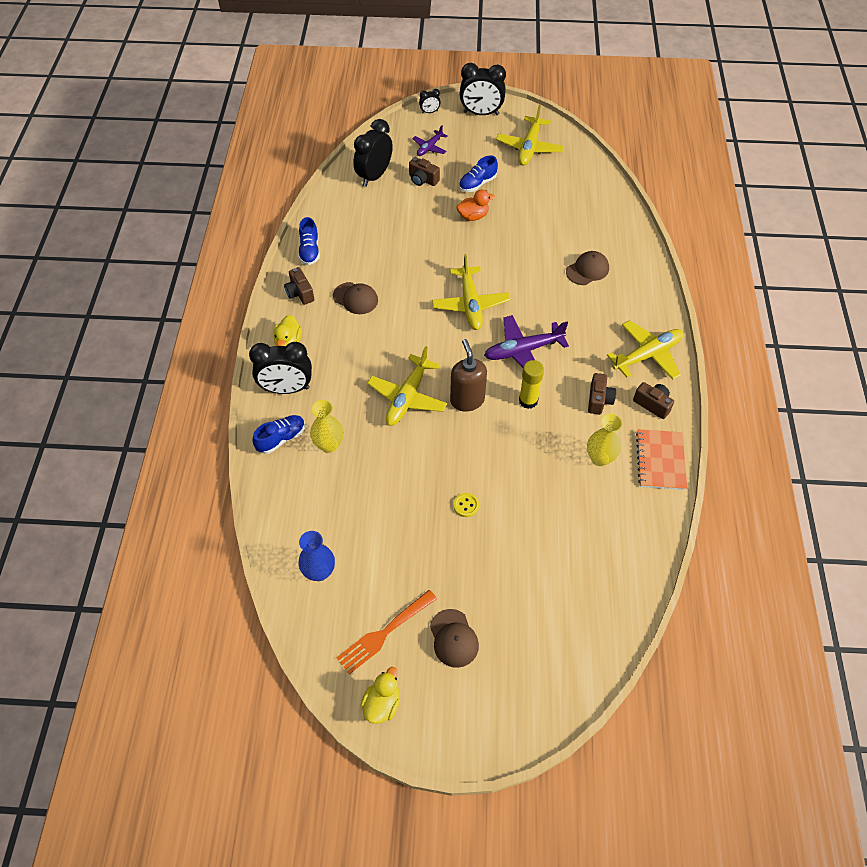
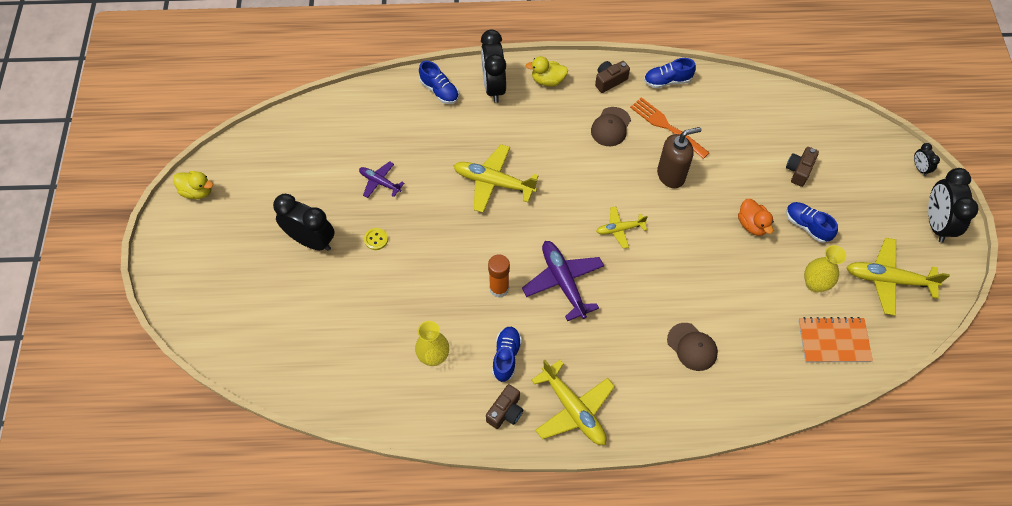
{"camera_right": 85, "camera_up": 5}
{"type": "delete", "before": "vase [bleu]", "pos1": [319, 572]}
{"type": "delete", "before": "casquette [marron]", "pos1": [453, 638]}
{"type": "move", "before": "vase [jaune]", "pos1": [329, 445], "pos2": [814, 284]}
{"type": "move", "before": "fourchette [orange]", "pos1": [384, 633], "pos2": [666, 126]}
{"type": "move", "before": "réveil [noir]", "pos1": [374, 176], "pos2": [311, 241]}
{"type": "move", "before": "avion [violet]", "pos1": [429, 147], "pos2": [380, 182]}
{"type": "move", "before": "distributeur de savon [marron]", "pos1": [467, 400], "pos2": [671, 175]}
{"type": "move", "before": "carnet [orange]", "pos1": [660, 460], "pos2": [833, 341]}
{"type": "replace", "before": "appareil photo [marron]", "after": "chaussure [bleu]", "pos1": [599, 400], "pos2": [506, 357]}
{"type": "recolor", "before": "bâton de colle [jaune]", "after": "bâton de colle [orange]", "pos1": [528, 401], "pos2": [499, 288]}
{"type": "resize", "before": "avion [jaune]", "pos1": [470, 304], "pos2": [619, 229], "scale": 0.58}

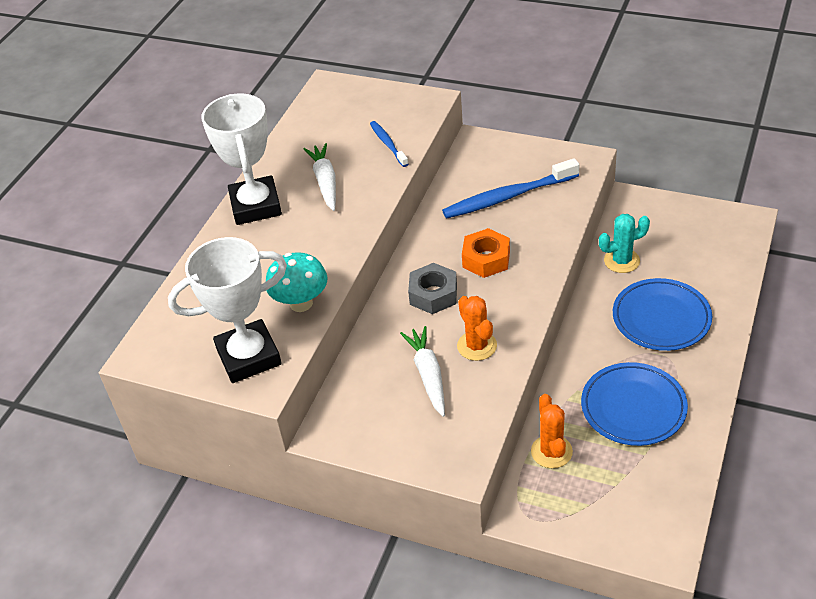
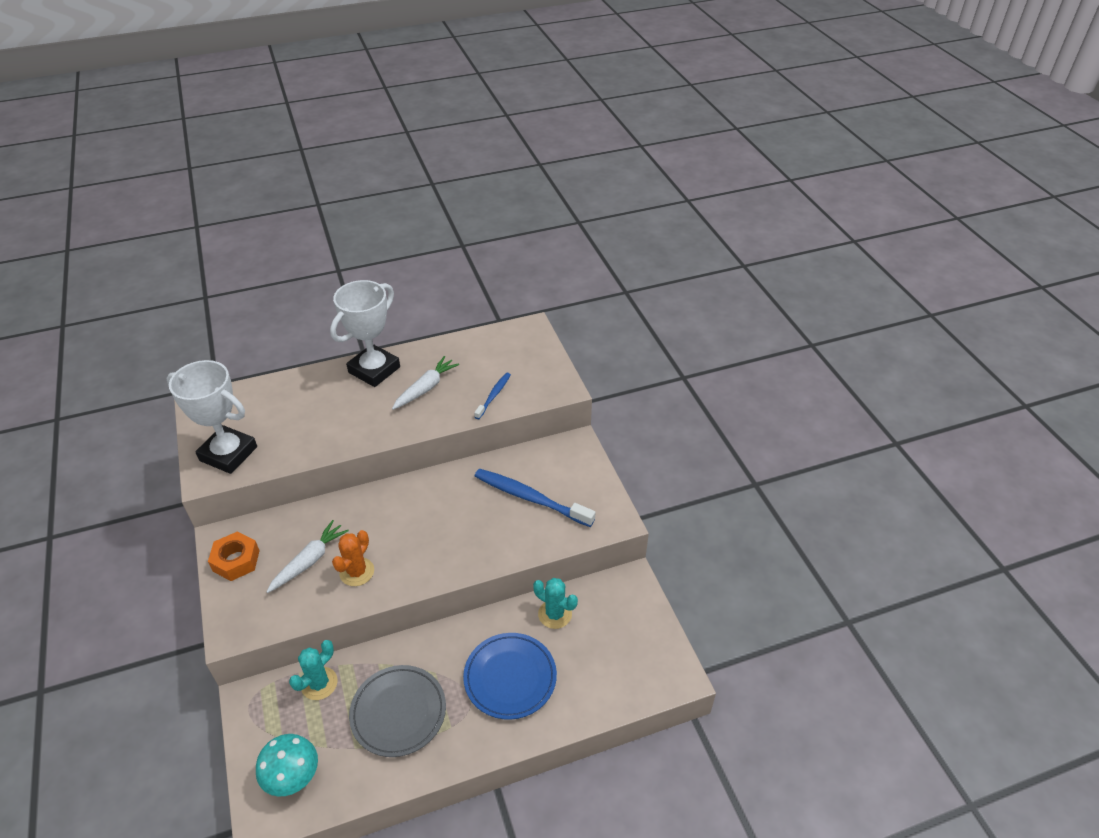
{"camera_right": 45, "camera_up": 0}
{"type": "delete", "before": "écrou [gris]", "pos1": [433, 294]}
{"type": "move", "before": "champignon [turquoise]", "pos1": [301, 303], "pos2": [293, 777]}
{"type": "move", "before": "écrou [orange]", "pos1": [486, 259], "pos2": [236, 561]}
{"type": "recolor", "before": "cactus [orange]", "after": "cactus [turquoise]", "pos1": [551, 452], "pos2": [319, 683]}
{"type": "recolor", "before": "assiette [bleu]", "after": "assiette [gris]", "pos1": [633, 407], "pos2": [398, 712]}

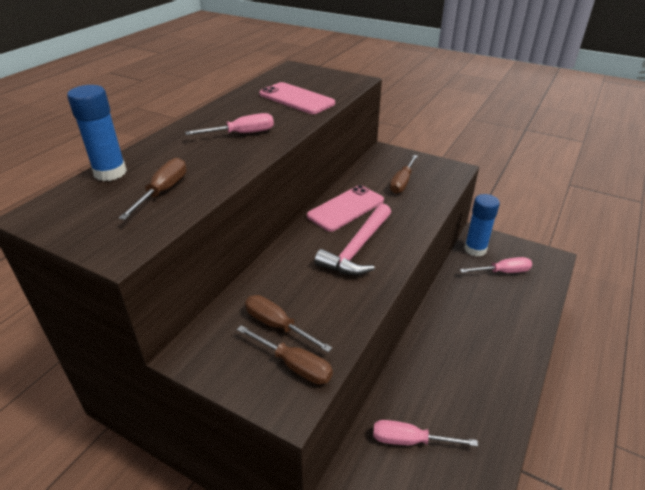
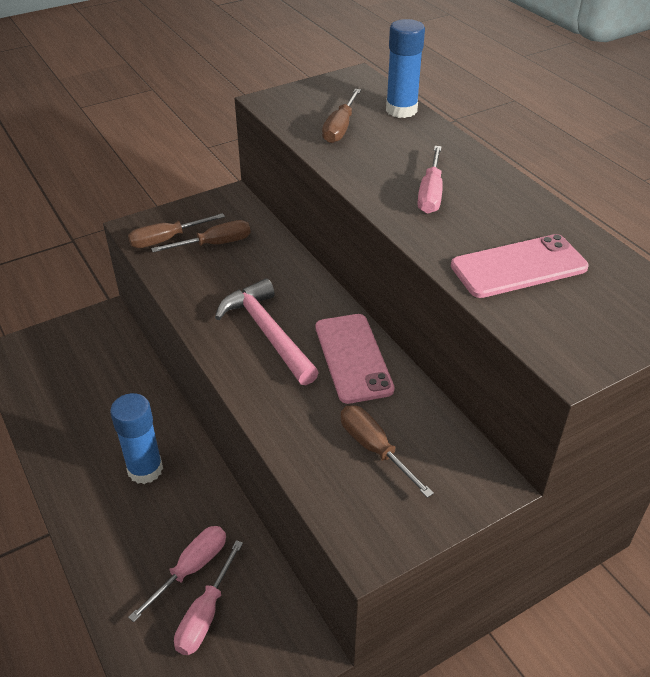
{"camera_right": 120, "camera_up": 5}
{"type": "move", "before": "tournevis [rose]", "pos1": [410, 440], "pos2": [191, 568]}
{"type": "move", "before": "bâton de colle [bleu]", "pos1": [475, 249], "pos2": [145, 469]}
{"type": "rotate", "before": "tournevis [marron]", "pos1": [163, 191], "pos2": [340, 128], "turn": 60}

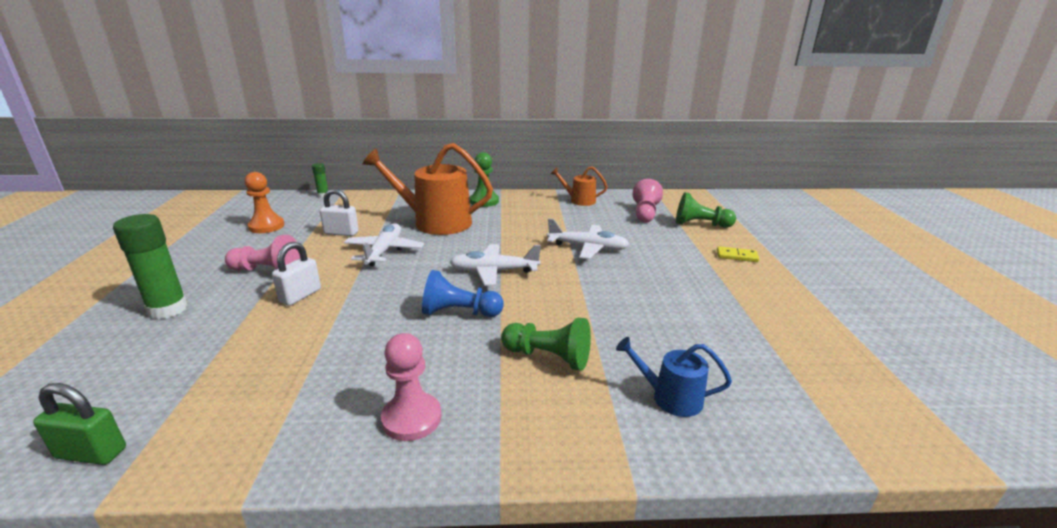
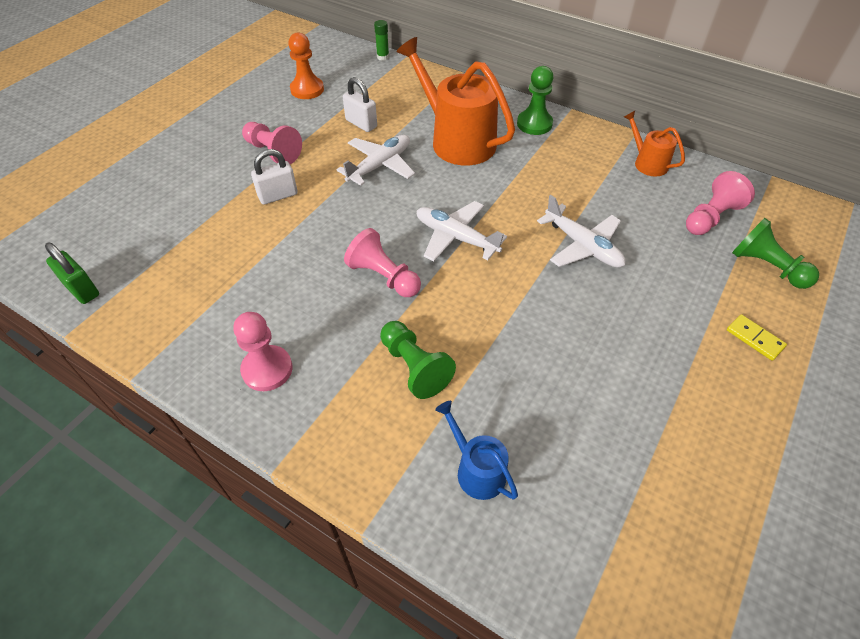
{"camera_right": 35, "camera_up": 25}
{"type": "delete", "before": "bâton de colle [vert]", "pos1": [168, 309]}
{"type": "recolor", "before": "pion [bleu]", "after": "pion [rose]", "pos1": [459, 312], "pos2": [384, 277]}

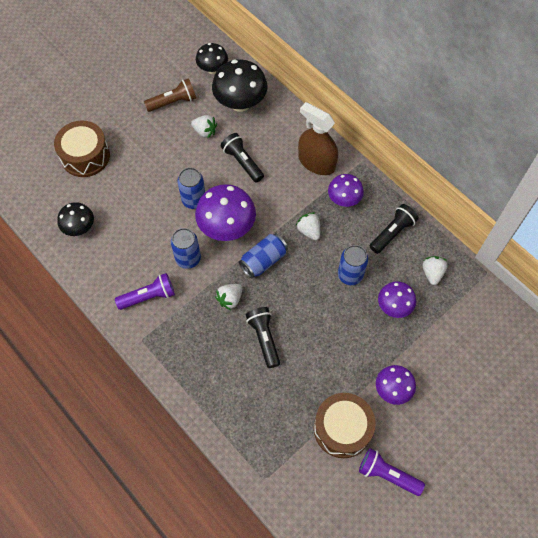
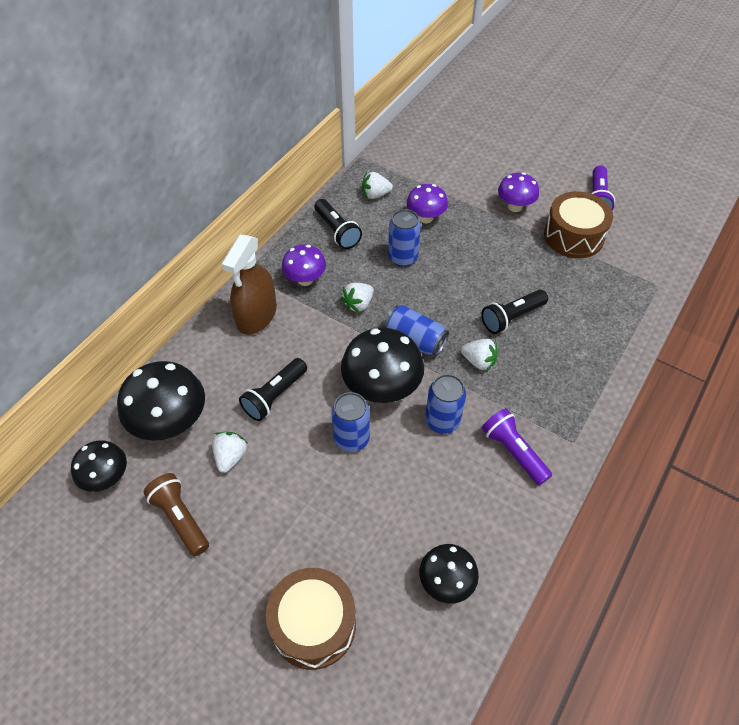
{"camera_right": -105, "camera_up": -10}
{"type": "recolor", "before": "champignon [violet]", "after": "champignon [noir]", "pos1": [227, 227], "pos2": [381, 389]}
{"type": "rotate", "before": "lampe de poche [noir]", "pos1": [392, 233], "pos2": [337, 231], "turn": -150}

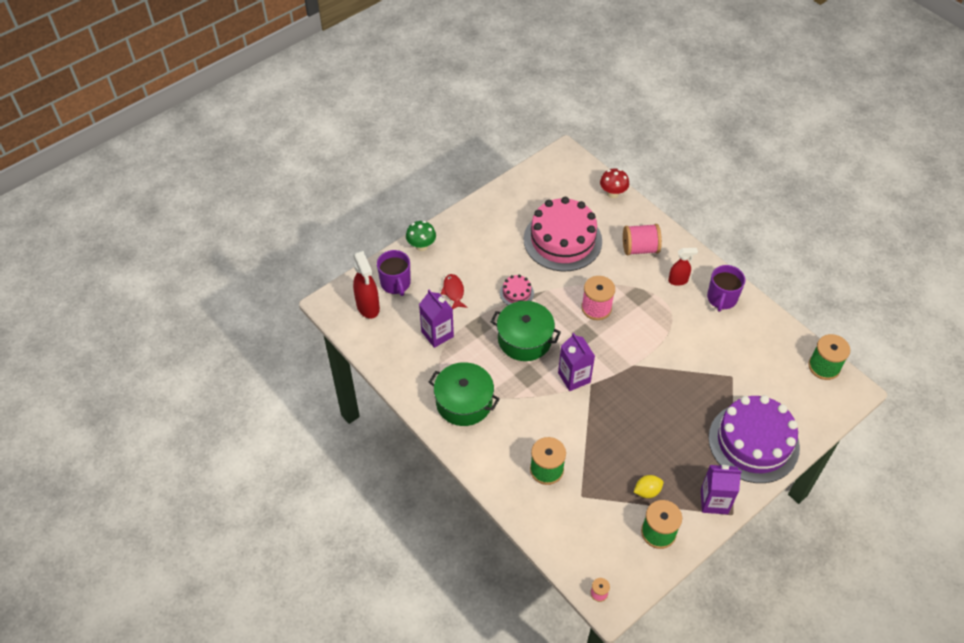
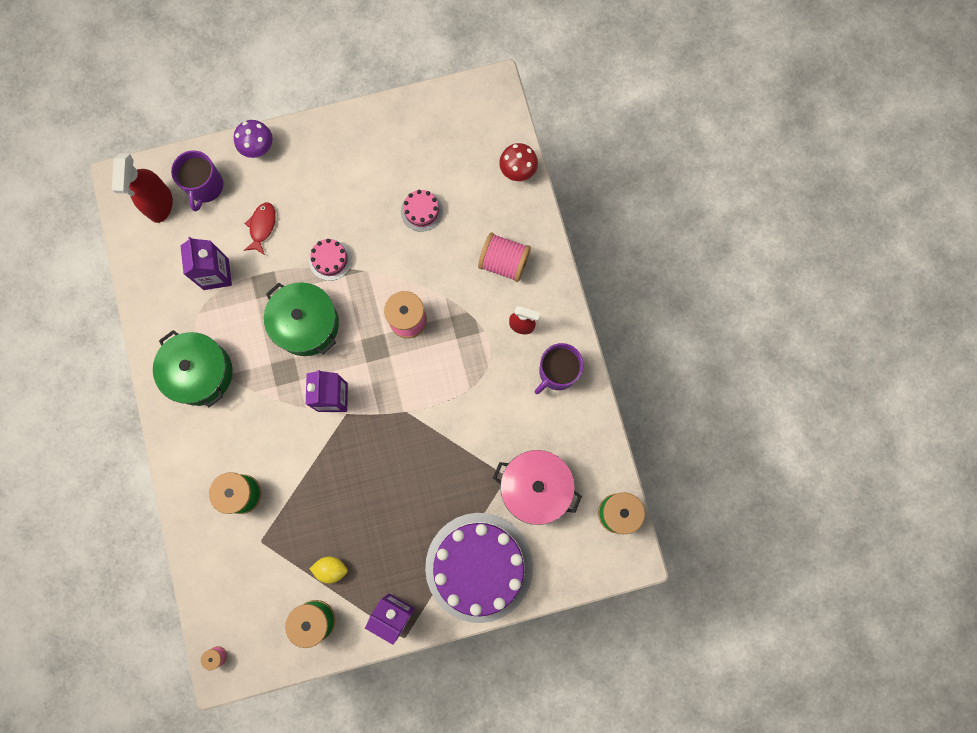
{"camera_right": 25, "camera_up": 25}
{"type": "insert", "after": "marmite [rose]", "pos2": [535, 488]}
{"type": "recolor", "before": "champignon [vert]", "after": "champignon [violet]", "pos1": [421, 246], "pos2": [258, 148]}
{"type": "resize", "before": "gâteau [rose]", "pos1": [562, 240], "pos2": [421, 211], "scale": 0.42}

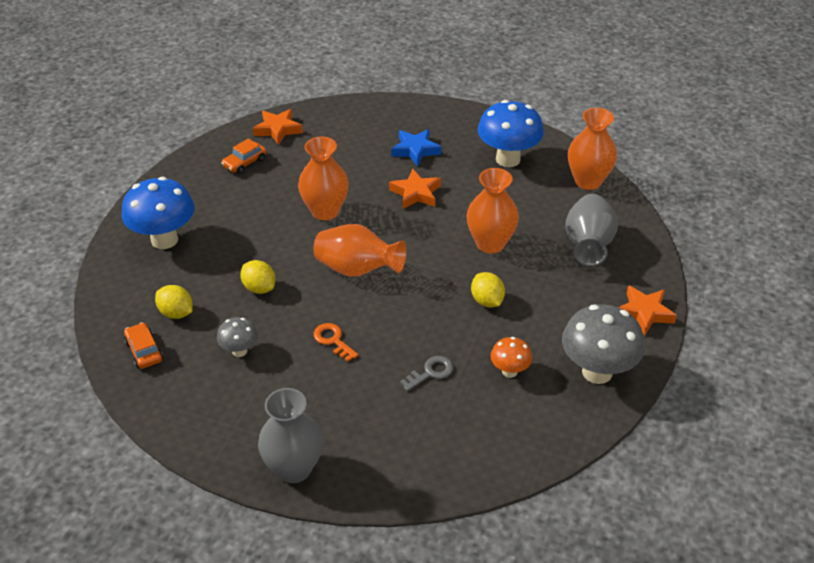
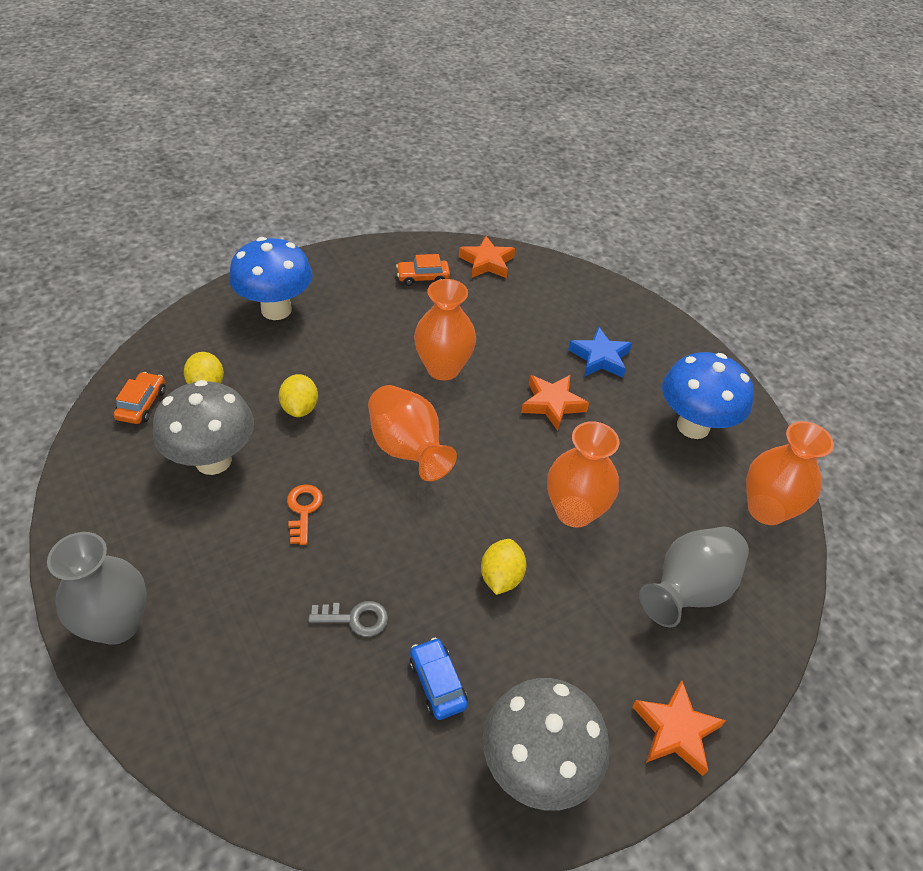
{"camera_right": 35, "camera_up": 5}
{"type": "replace", "before": "champignon [orange]", "after": "voiture [bleu]", "pos1": [509, 371], "pos2": [437, 683]}
{"type": "resize", "before": "champignon [gris]", "pos1": [239, 351], "pos2": [213, 460], "scale": 1.94}

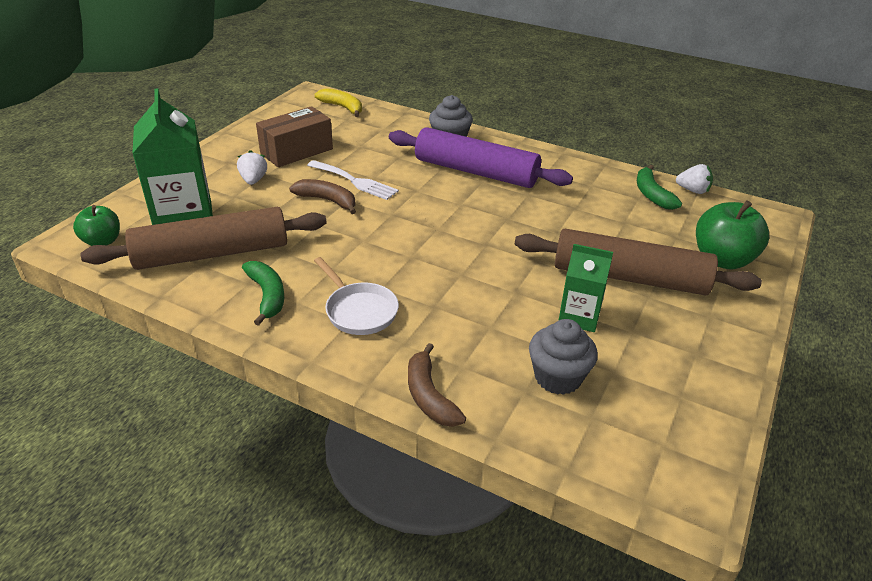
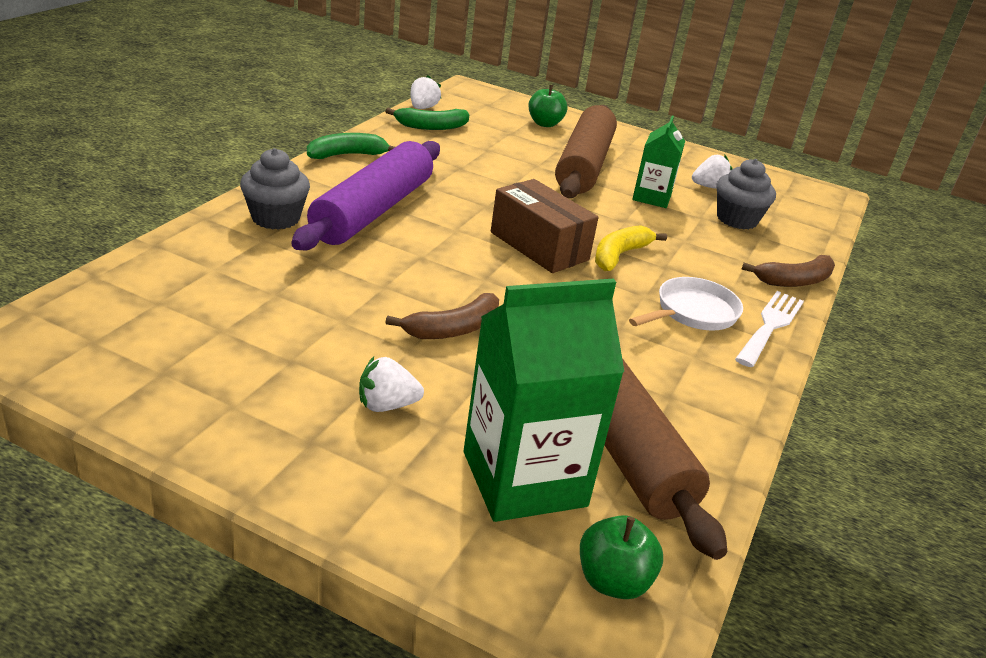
{"camera_right": -95, "camera_up": -5}
{"type": "insert", "after": "fraise [blanc]", "pos2": [709, 187]}
{"type": "move", "before": "banane [vert]", "pos1": [267, 296], "pos2": [347, 155]}
{"type": "move", "before": "boîte [marron]", "pos1": [296, 151], "pos2": [539, 246]}
{"type": "move", "before": "fourchette [blanc]", "pos1": [355, 181], "pos2": [770, 325]}
{"type": "move", "before": "banane [jaune]", "pos1": [342, 107], "pos2": [619, 255]}
{"type": "rotate", "before": "banane [marron]", "pos1": [327, 200], "pos2": [453, 329], "turn": -150}
{"type": "resize", "before": "pomme [vert]", "pos1": [722, 259], "pos2": [545, 124], "scale": 0.62}

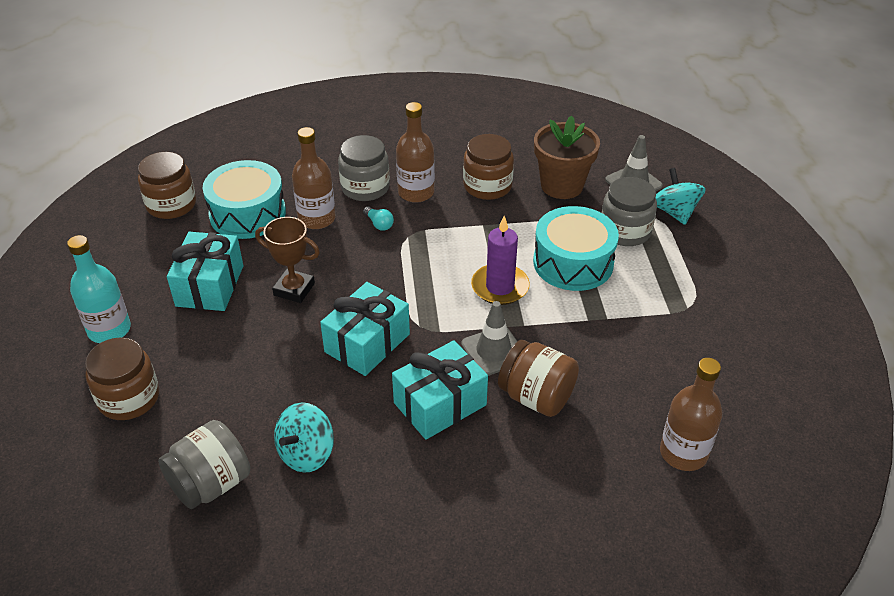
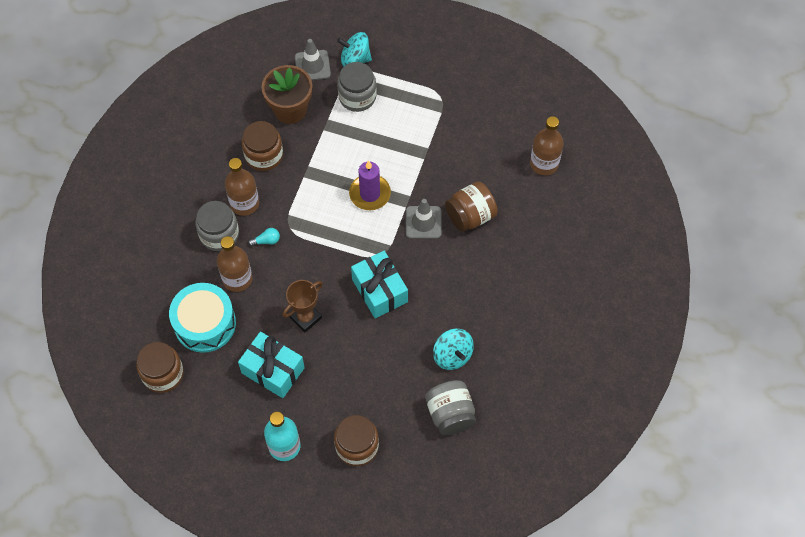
{"camera_right": -65, "camera_up": 20}
{"type": "delete", "before": "cadeau [turquoise]", "pos1": [440, 404]}
{"type": "delete", "before": "tambour [turquoise]", "pos1": [573, 262]}

